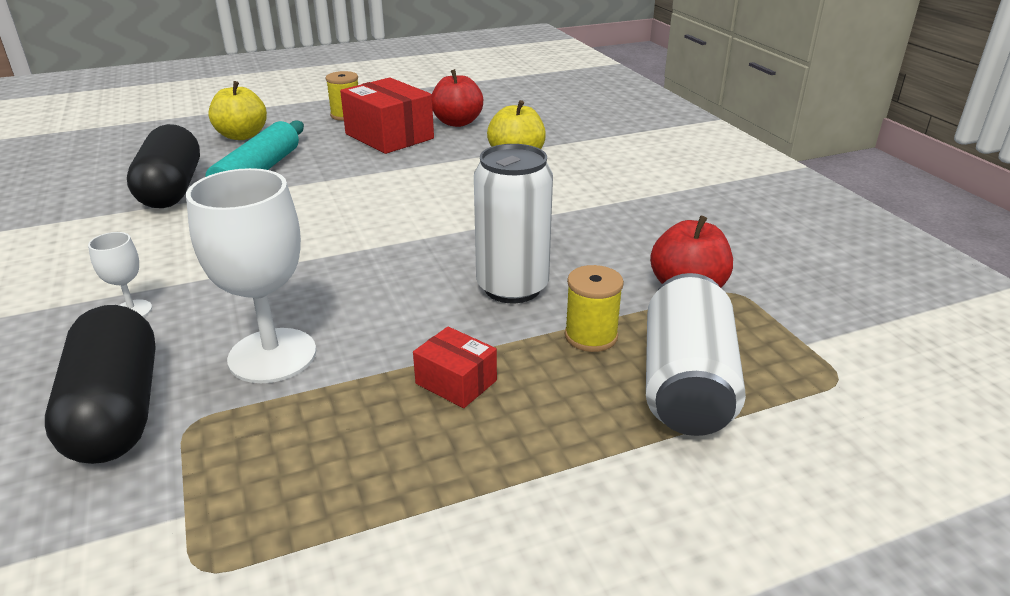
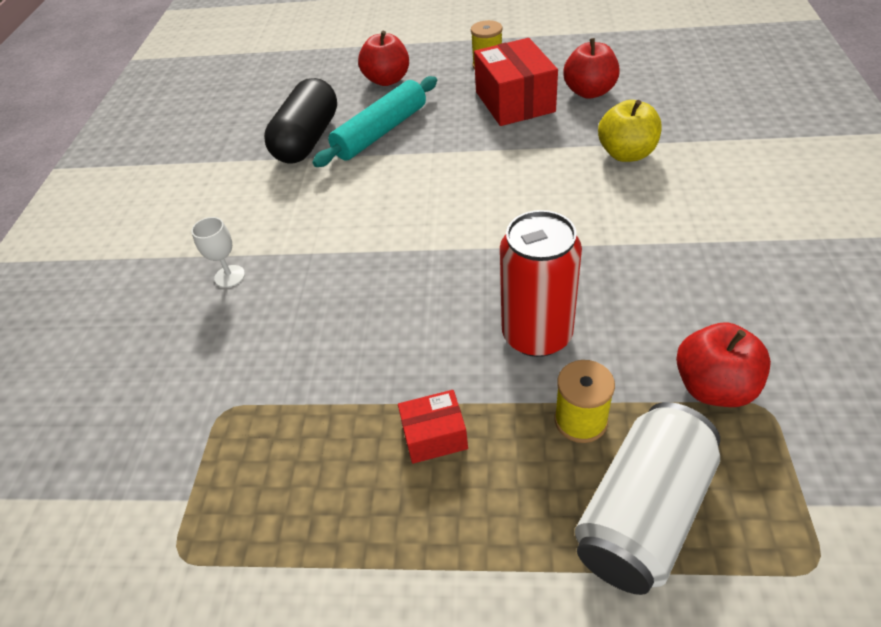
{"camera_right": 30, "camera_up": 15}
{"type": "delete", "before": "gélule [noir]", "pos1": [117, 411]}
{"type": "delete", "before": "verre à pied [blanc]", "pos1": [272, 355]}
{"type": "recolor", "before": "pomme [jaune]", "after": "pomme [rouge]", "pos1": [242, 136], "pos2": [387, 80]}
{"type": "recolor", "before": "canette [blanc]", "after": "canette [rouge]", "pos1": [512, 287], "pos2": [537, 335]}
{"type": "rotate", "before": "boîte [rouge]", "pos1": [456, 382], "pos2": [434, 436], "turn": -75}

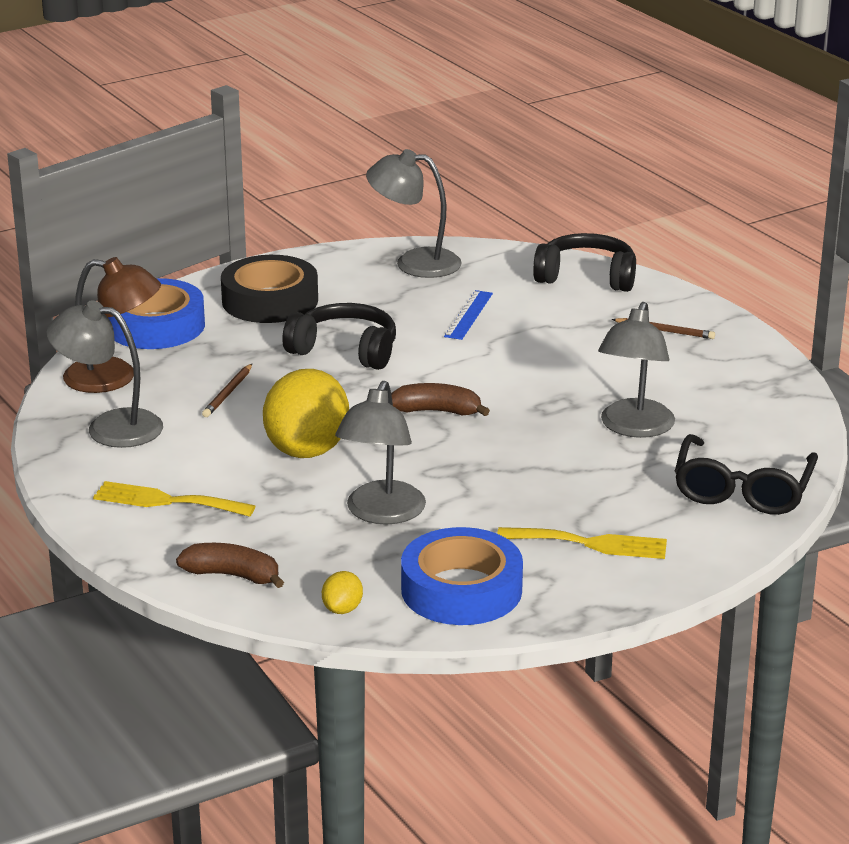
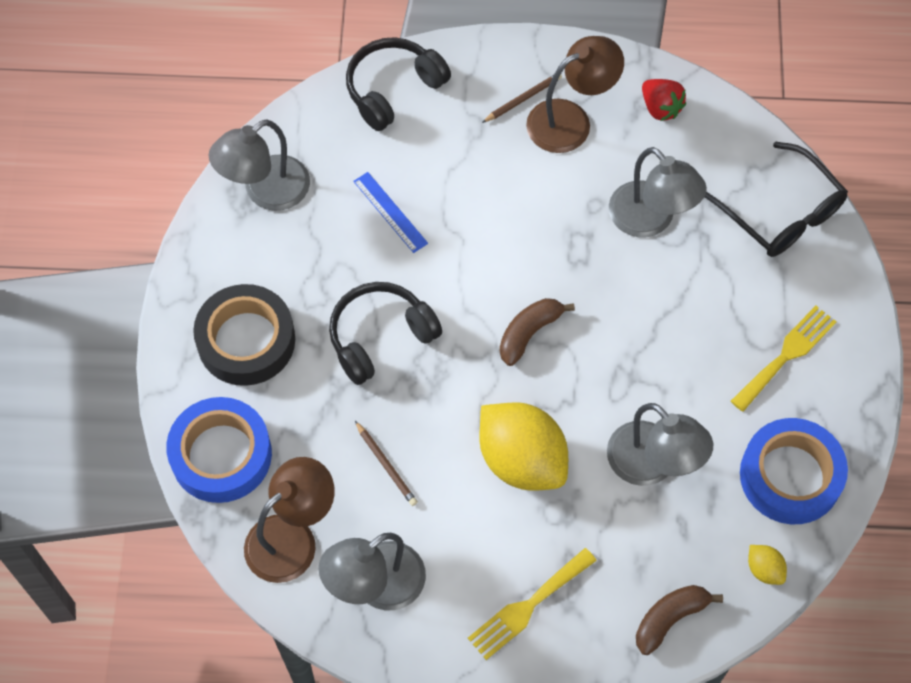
{"camera_right": -55, "camera_up": 35}
{"type": "insert", "after": "lampe [marron]", "pos2": [570, 120]}
{"type": "insert", "after": "fraise [rouge]", "pos2": [660, 108]}

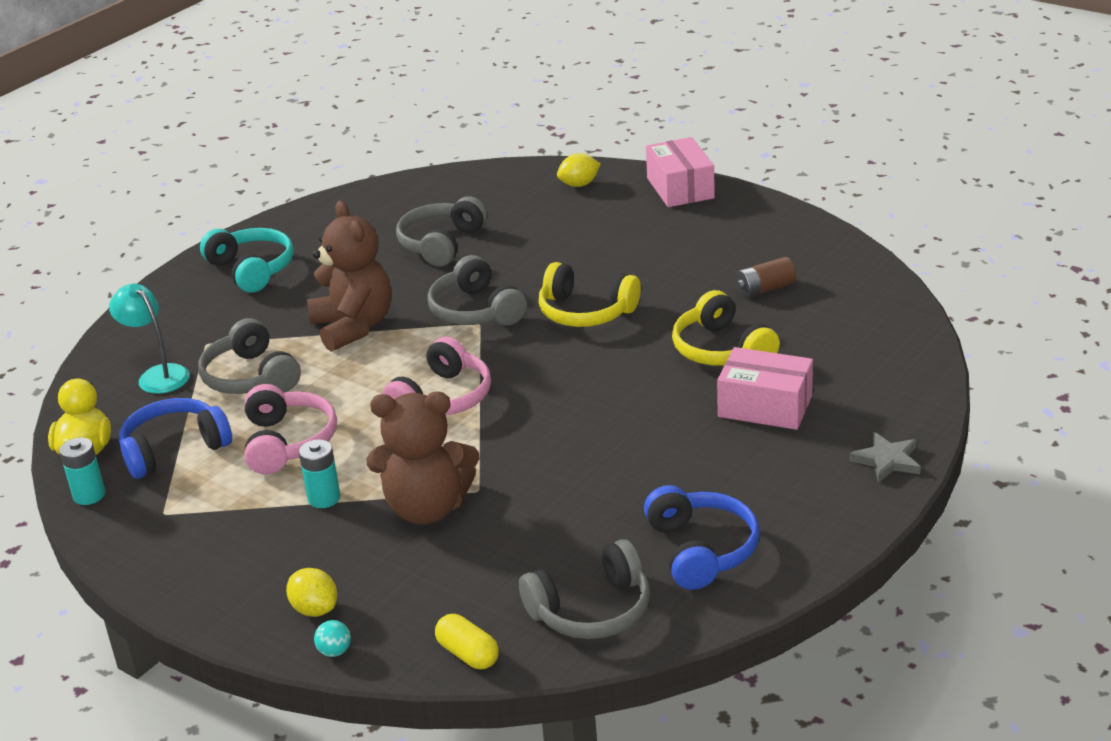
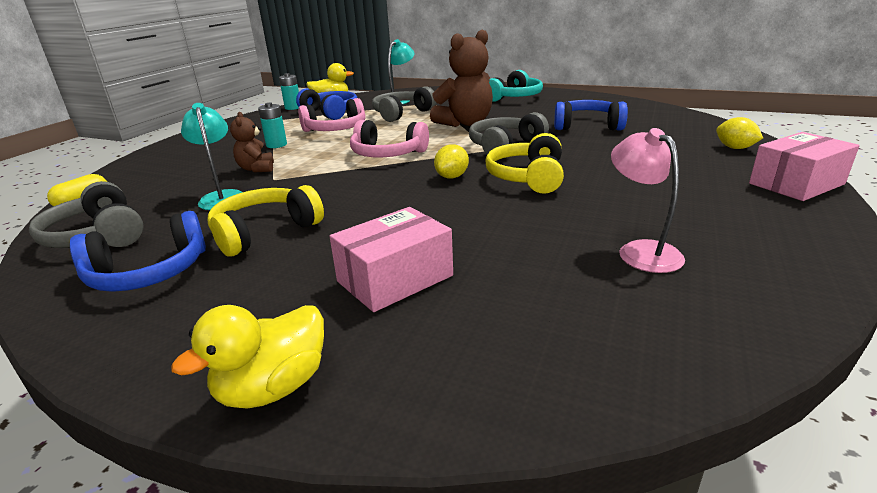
{"camera_right": 75, "camera_up": -5}
{"type": "delete", "before": "balle [turquoise]", "pos1": [335, 651]}
{"type": "insert", "after": "lampe [turquoise]", "pos2": [222, 197]}
{"type": "move", "before": "citron [jaune]", "pos1": [315, 609], "pos2": [452, 177]}
{"type": "move", "before": "casque audio [jaune]", "pos1": [721, 349], "pos2": [265, 232]}
{"type": "replace", "before": "pile [marron]", "after": "lampe [rose]", "pos1": [765, 289], "pos2": [641, 251]}
{"type": "replace", "before": "étoile [gris]", "after": "canard [jaune]", "pos1": [887, 460], "pos2": [273, 387]}
{"type": "recolor", "before": "casque audio [gris]", "after": "casque audio [bleu]", "pos1": [441, 244], "pos2": [587, 126]}
{"type": "rotate", "before": "boîte [rose]", "pos1": [765, 406], "pos2": [395, 278], "turn": 45}
{"type": "resize", "before": "ours en peluche [marron]", "pos1": [427, 508], "pos2": [256, 169], "scale": 0.53}

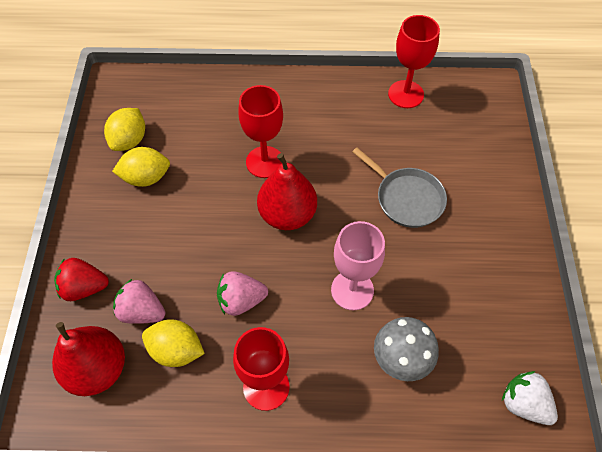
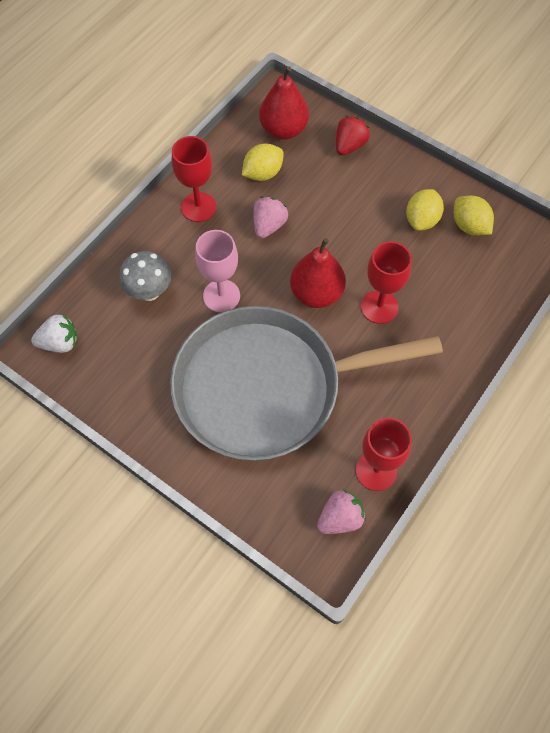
{"camera_right": 125, "camera_up": 5}
{"type": "move", "before": "fraise [rose]", "pos1": [142, 311], "pos2": [340, 518]}
{"type": "resize", "before": "poêle [gris]", "pos1": [407, 198], "pos2": [266, 387], "scale": 2.42}

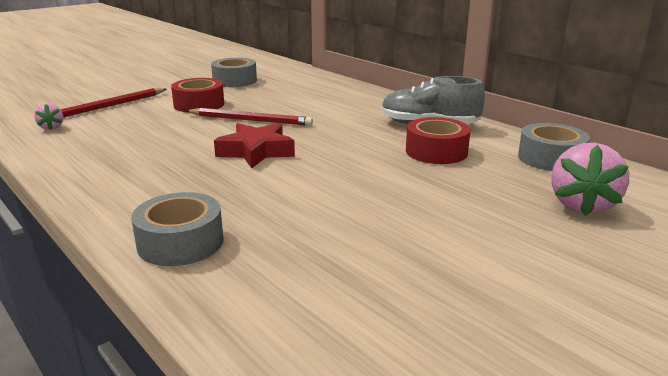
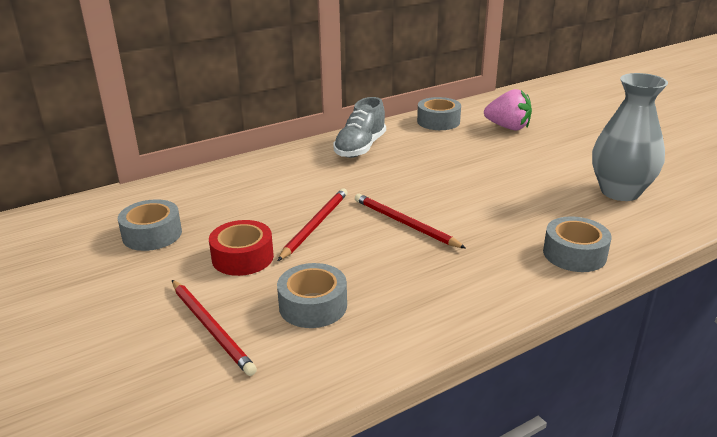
{"camera_right": -80, "camera_up": 5}
{"type": "delete", "before": "fraise [rose]", "pos1": [51, 127]}
{"type": "delete", "before": "ruban adhésif [rouge]", "pos1": [436, 151]}
{"type": "insert", "after": "ruban adhésif [gris]", "pos2": [313, 306]}
{"type": "insert", "after": "vase [gris]", "pos2": [620, 192]}
{"type": "replace", "before": "étoile [rouge]", "after": "crayon [rouge]", "pos1": [256, 151], "pos2": [404, 223]}

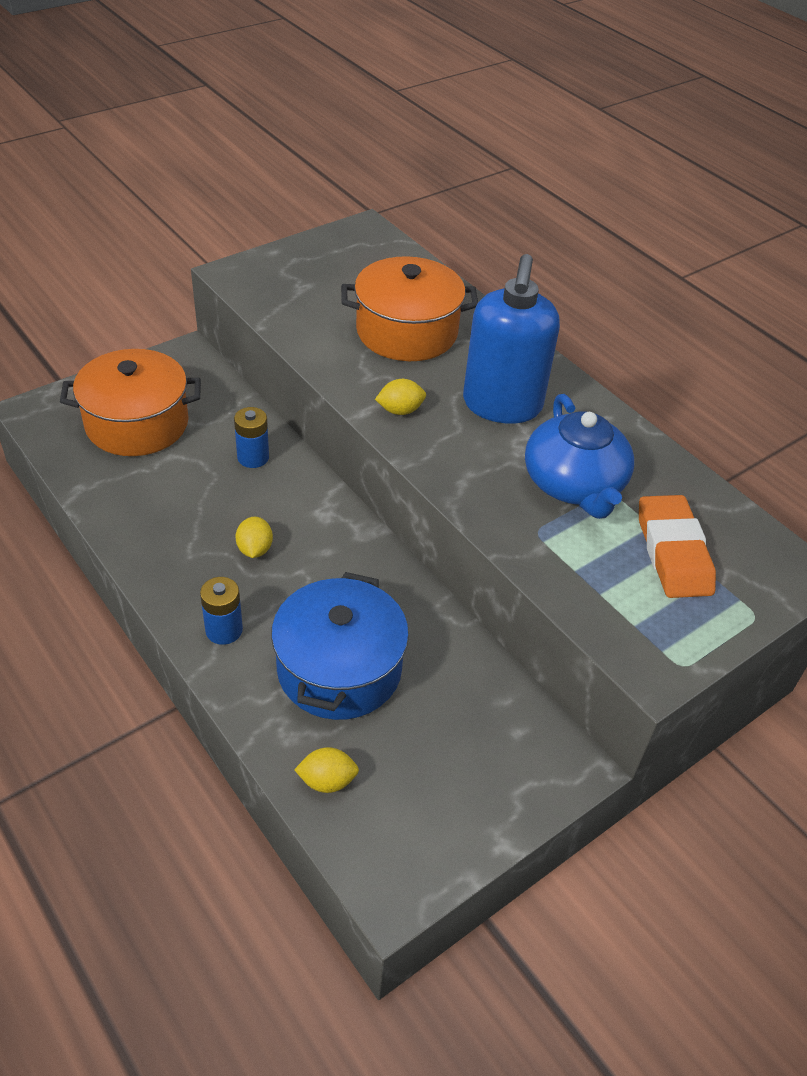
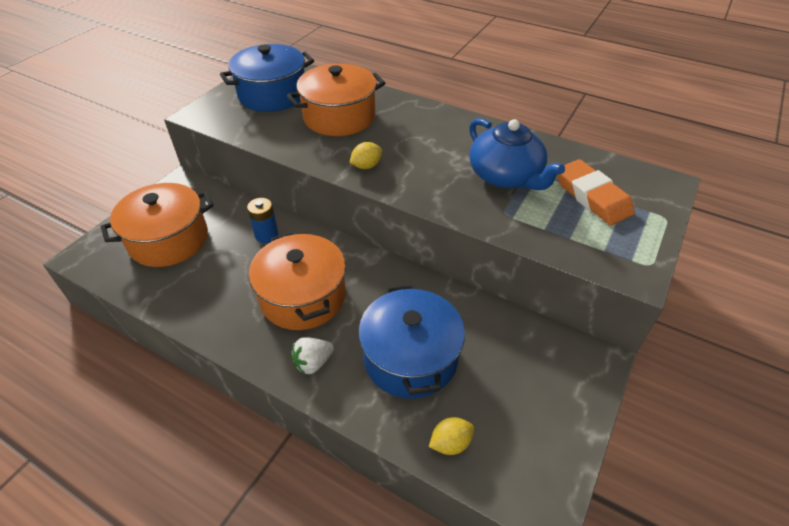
{"camera_right": -20, "camera_up": 0}
{"type": "delete", "before": "distributeur de savon [bleu]", "pos1": [502, 405]}
{"type": "insert", "after": "marmite [bleu]", "pos2": [273, 94]}
{"type": "replace", "before": "pile [bleu]", "after": "fraise [blanc]", "pos1": [224, 630], "pos2": [313, 363]}
{"type": "replace", "before": "citron [jaune]", "after": "marmite [orange]", "pos1": [255, 549], "pos2": [303, 297]}

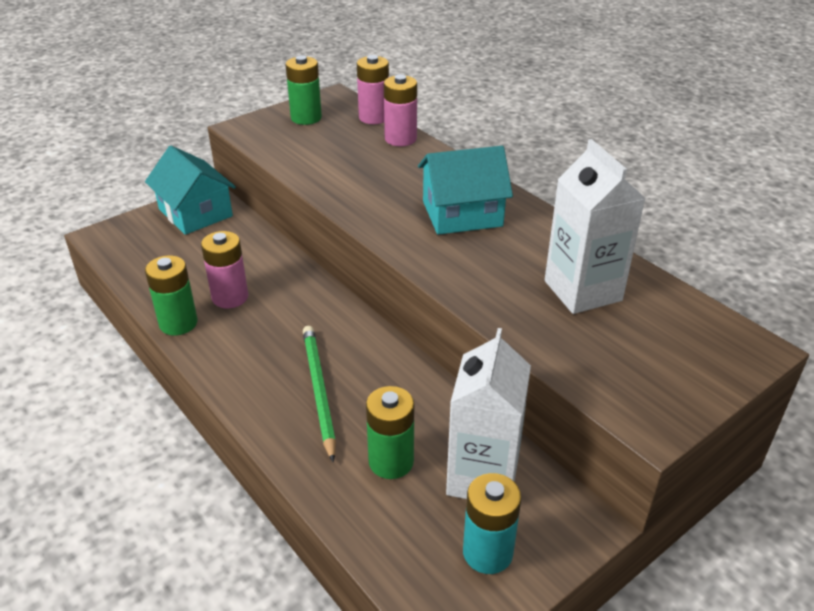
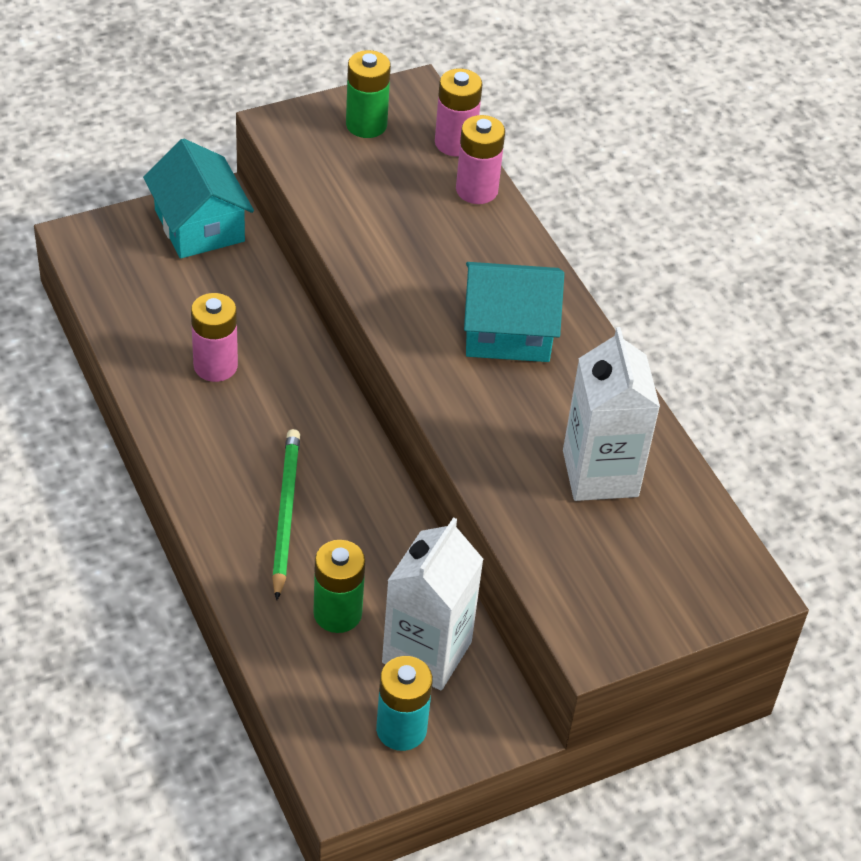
{"camera_right": 10, "camera_up": 10}
{"type": "delete", "before": "pile [vert]", "pos1": [178, 323]}

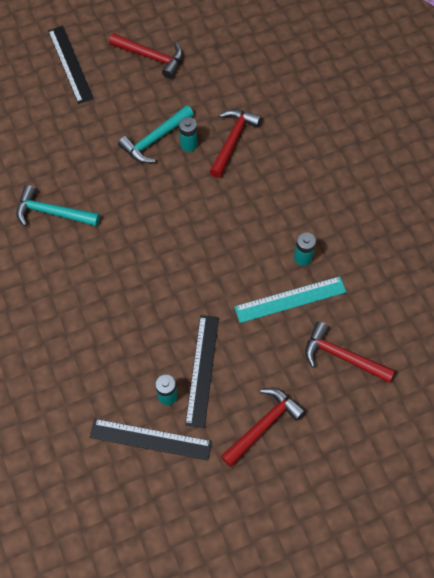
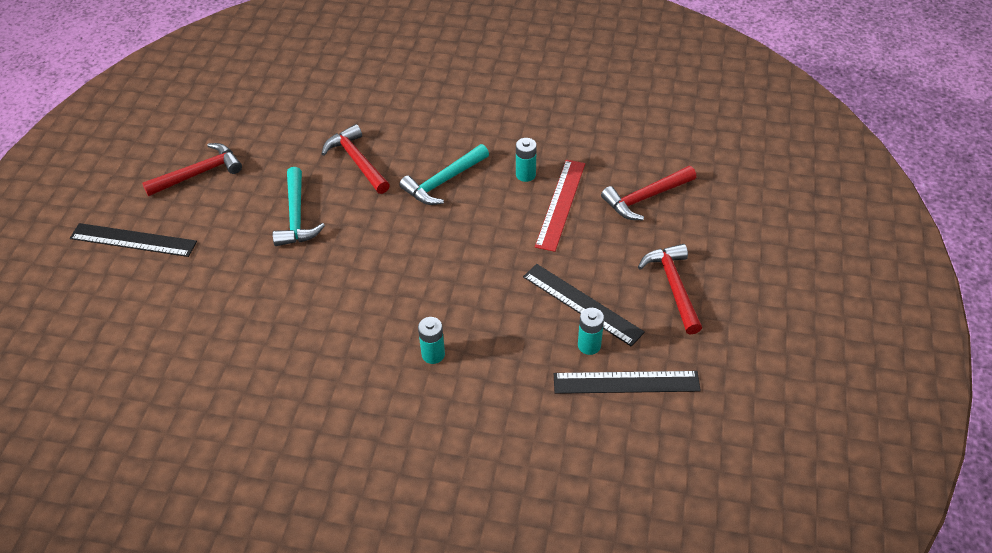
{"camera_right": -55, "camera_up": -15}
{"type": "move", "before": "marteau [turquoise]", "pos1": [52, 212], "pos2": [443, 181]}
{"type": "move", "before": "pile [turquoise]", "pos1": [188, 144], "pos2": [433, 354]}
{"type": "recolor", "before": "règle [turquoise]", "after": "règle [rouge]", "pos1": [290, 299], "pos2": [560, 204]}
{"type": "rotate", "before": "règle [noir]", "pos1": [150, 439], "pos2": [626, 382], "turn": 45}

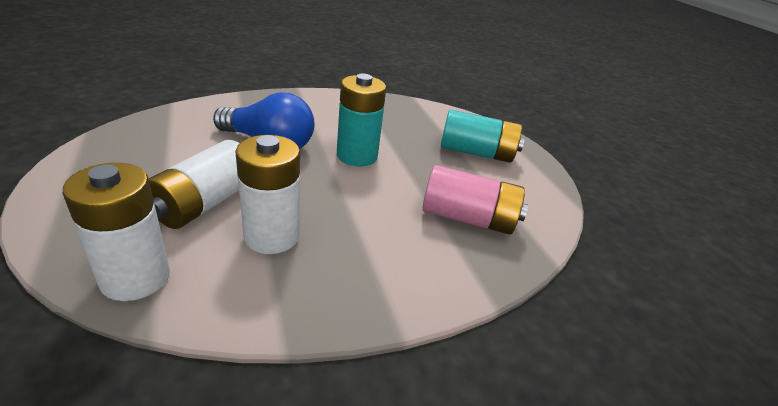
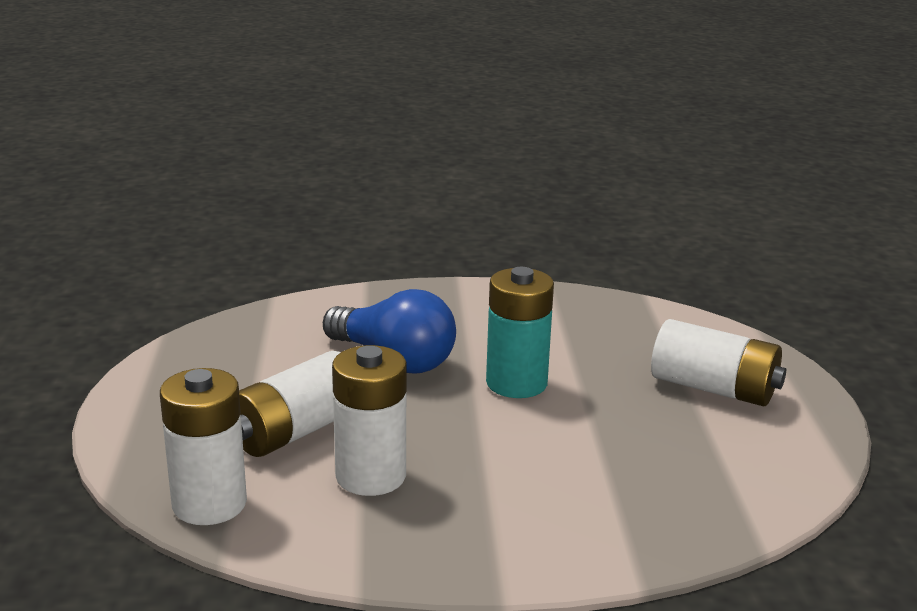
{"camera_right": 20, "camera_up": -10}
{"type": "delete", "before": "pile [rose]", "pos1": [468, 218]}
{"type": "recolor", "before": "pile [turquoise]", "after": "pile [blanc]", "pos1": [476, 153], "pos2": [714, 389]}

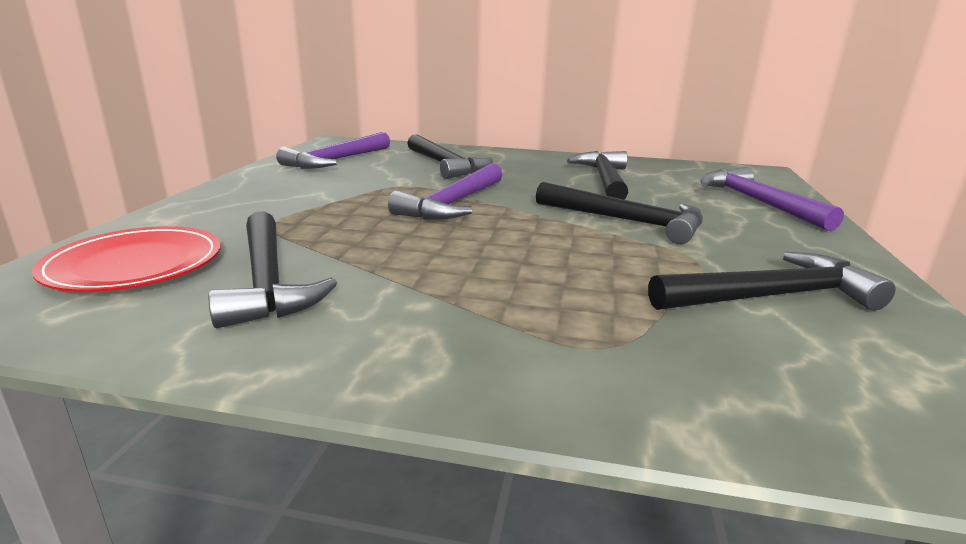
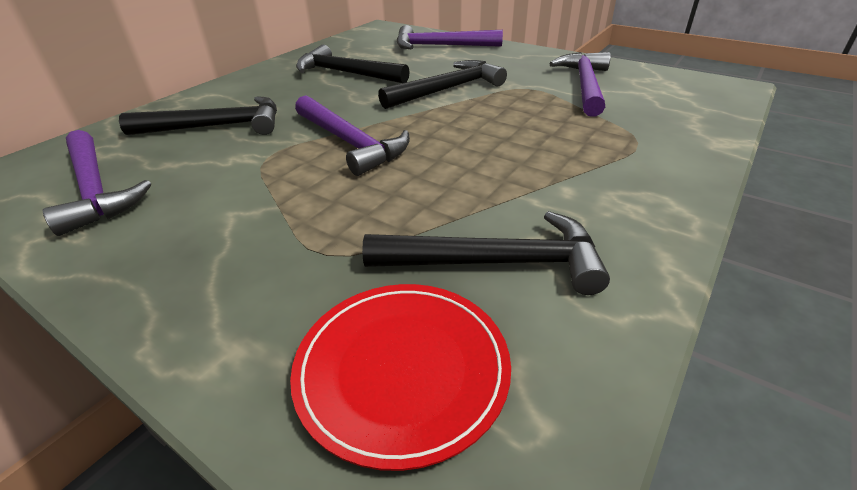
{"camera_right": -65, "camera_up": 15}
{"type": "recolor", "before": "marteau [noir]", "after": "marteau [violet]", "pos1": [772, 297], "pos2": [585, 85]}

